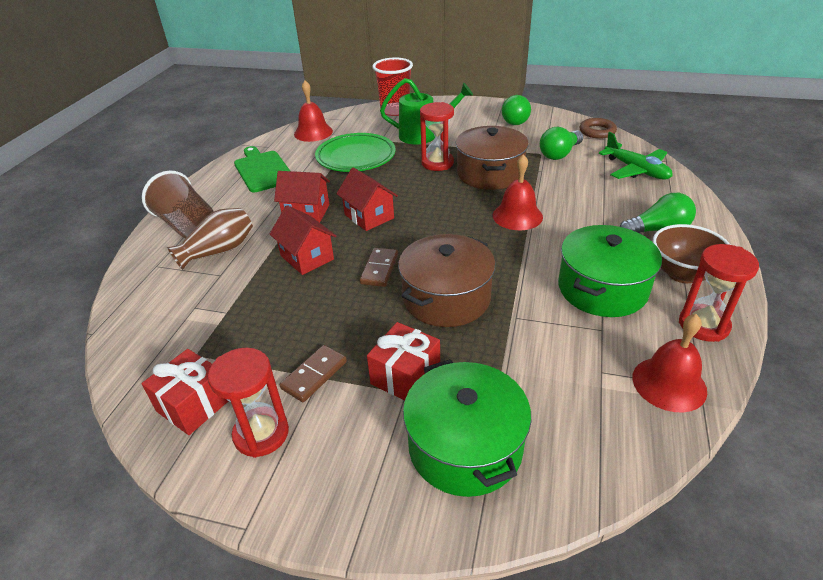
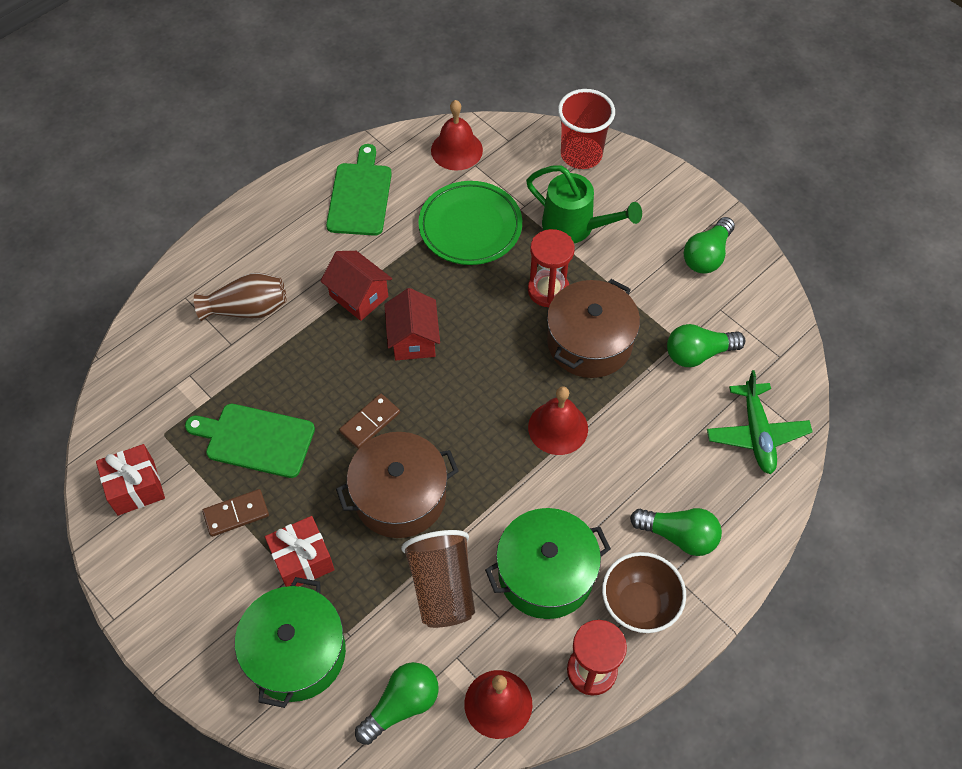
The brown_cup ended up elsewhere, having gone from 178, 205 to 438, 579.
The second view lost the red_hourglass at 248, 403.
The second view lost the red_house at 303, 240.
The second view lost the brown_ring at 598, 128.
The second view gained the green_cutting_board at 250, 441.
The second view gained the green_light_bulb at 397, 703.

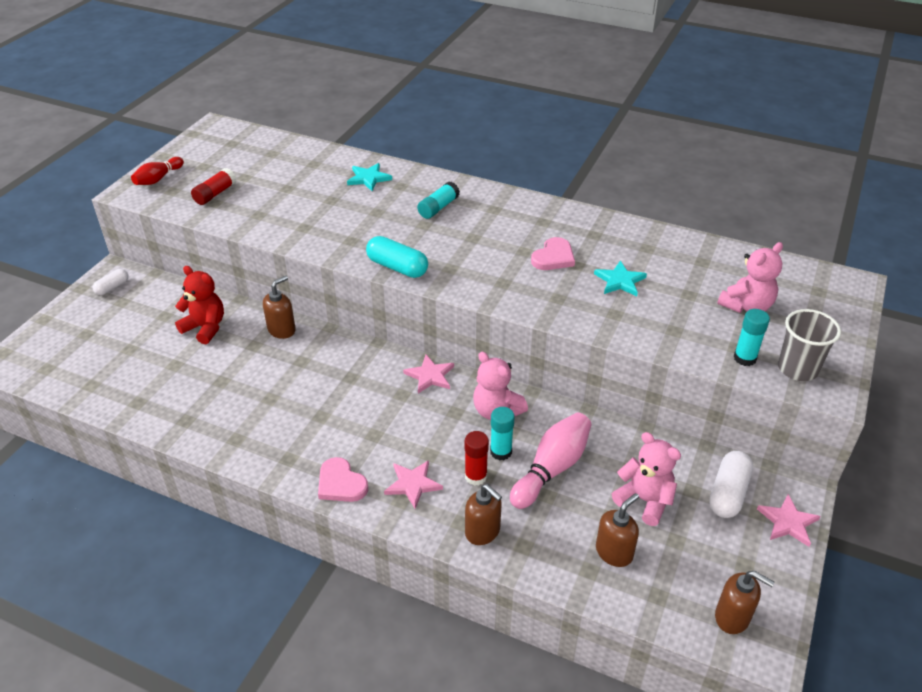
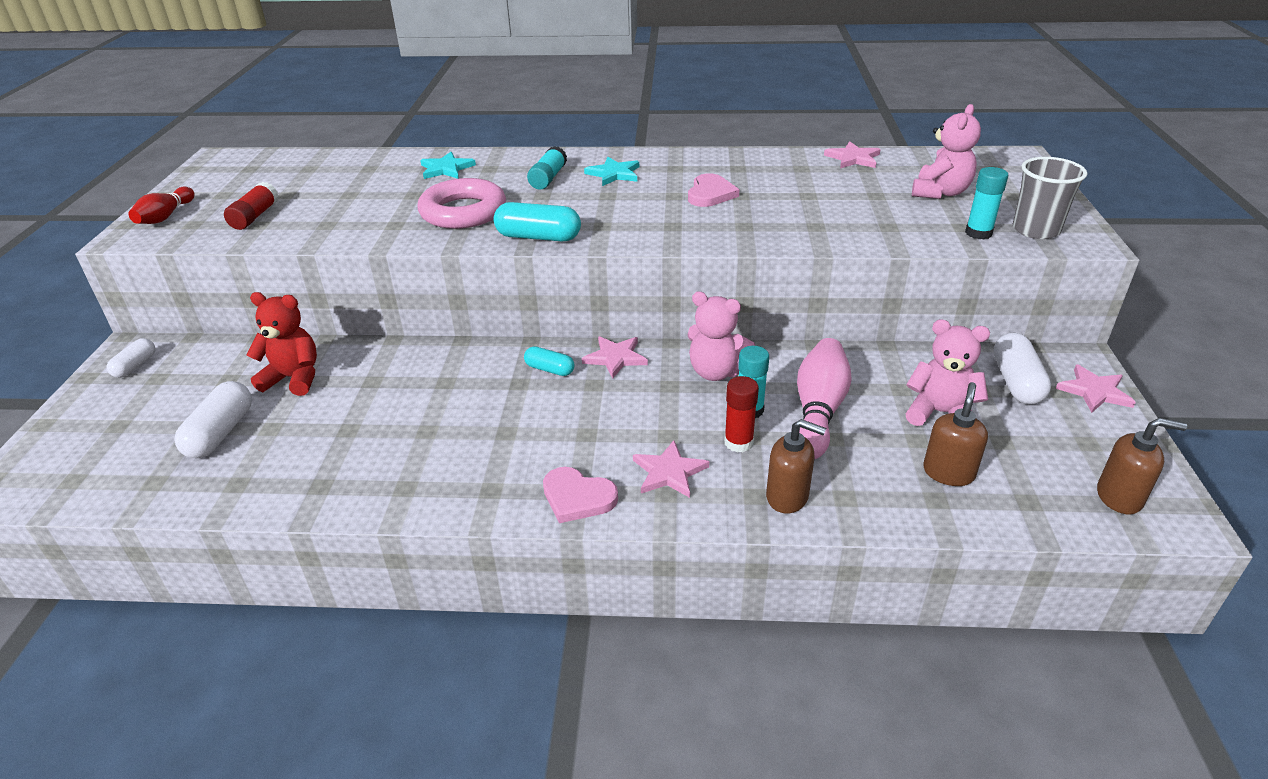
The second view lost the brown_soap_dispenser at 279, 307.
The turquoise_star ended up elsewhere, having gone from 620, 278 to 611, 171.
The second view gained the white_capsule at 213, 419.
The second view gained the pink_ring at 461, 203.
The second view gained the turquoise_capsule at 549, 361.
The second view gained the pink_star at 852, 154.

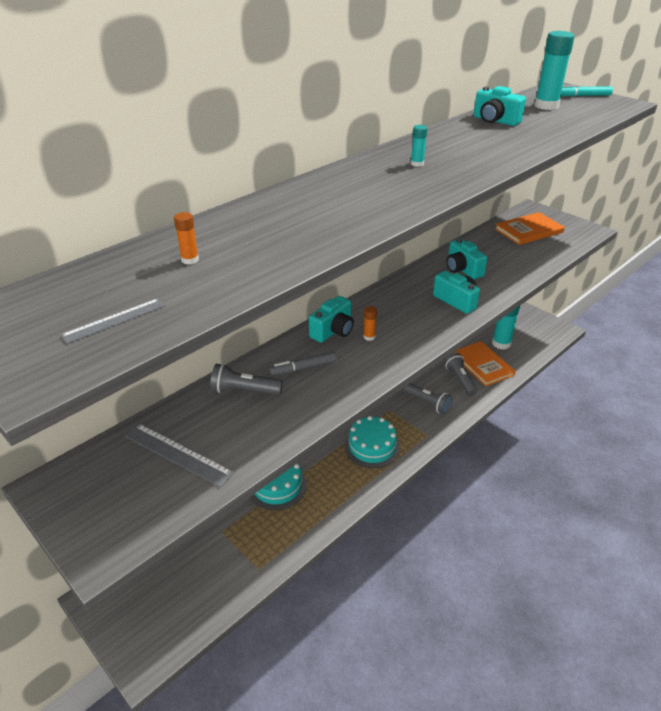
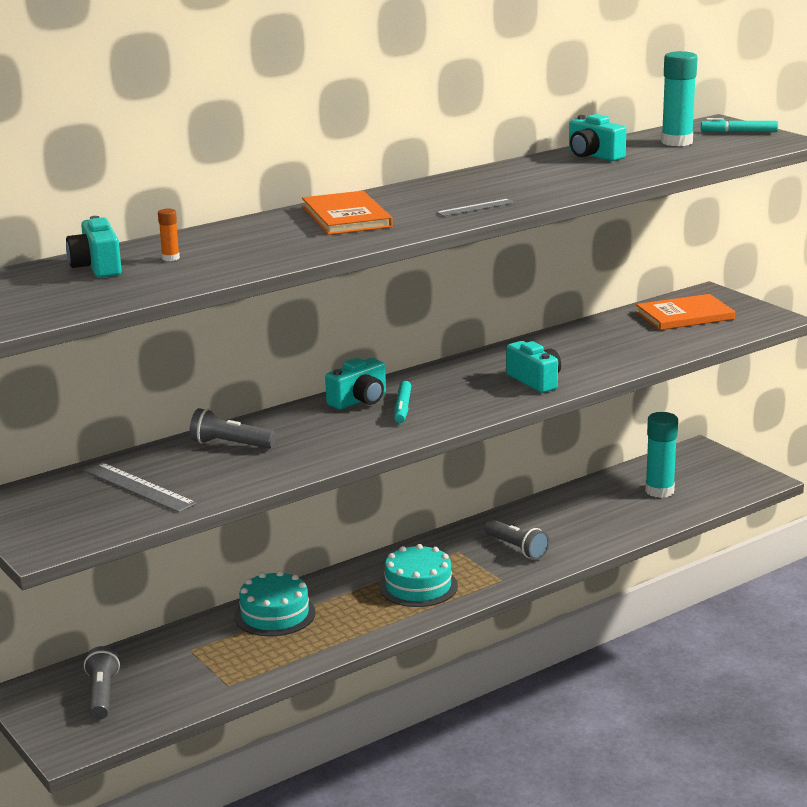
The grey_ruler ended up elsewhere, having gone from 113, 321 to 475, 207.
The second view lost the grey_marker at 303, 363.
Where the orange_glue_stick stood at 370, 323, the turquoise_marker came to stand at 402, 402.
The second view lost the turquoise_glue_stick at 419, 146.
The grey_flashlight ended up elsewhere, having gone from 460, 374 to 102, 683.
The turquoise_camera ended up elsewhere, having gone from 467, 258 to 94, 247.
The orange_book ended up elsewhere, having gone from 485, 363 to 347, 213.

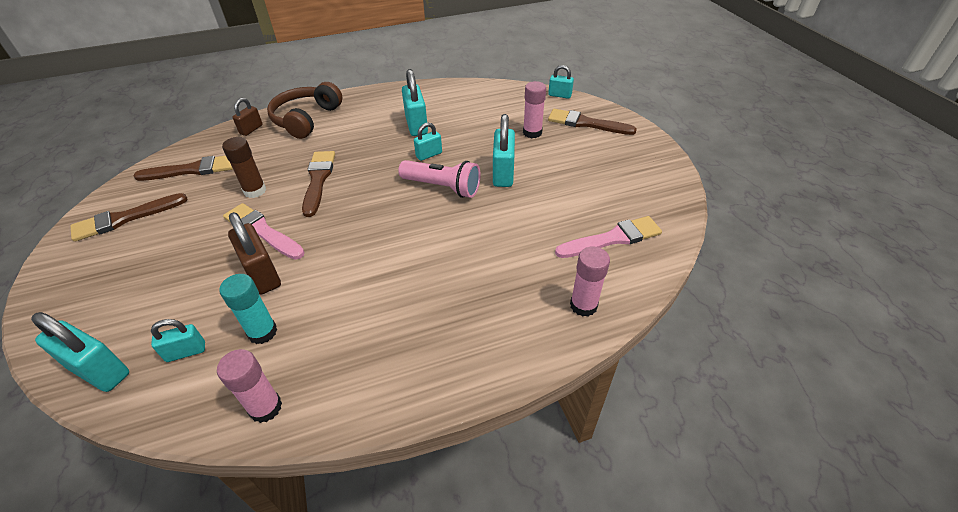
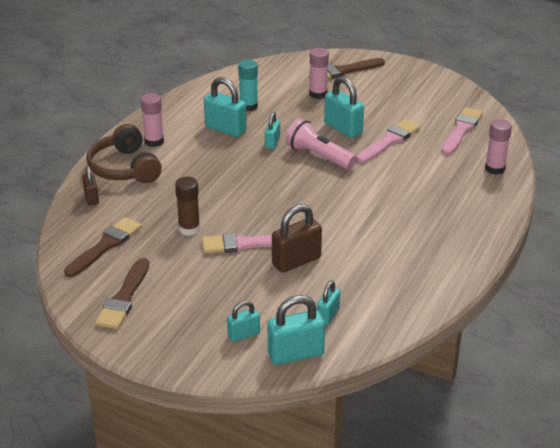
The pink_glue_stick ended up elsewhere, having gone from 249, 386 to 152, 120.
The turquoise_glue_stick ended up elsewhere, having gone from 248, 309 to 248, 85.
The brown_padlock at 254, 253 ended up facing another way, 45 degrees counterclockwise from before.
The second view lost the brown_brush at 318, 184.
The pink_flashlight at 439, 179 ended up facing another way, 120 degrees counterclockwise from before.
The turquoise_padlock ended up elsewhere, having gone from 561, 82 to 243, 321.
The second view gained the pink_brush at 388, 141.

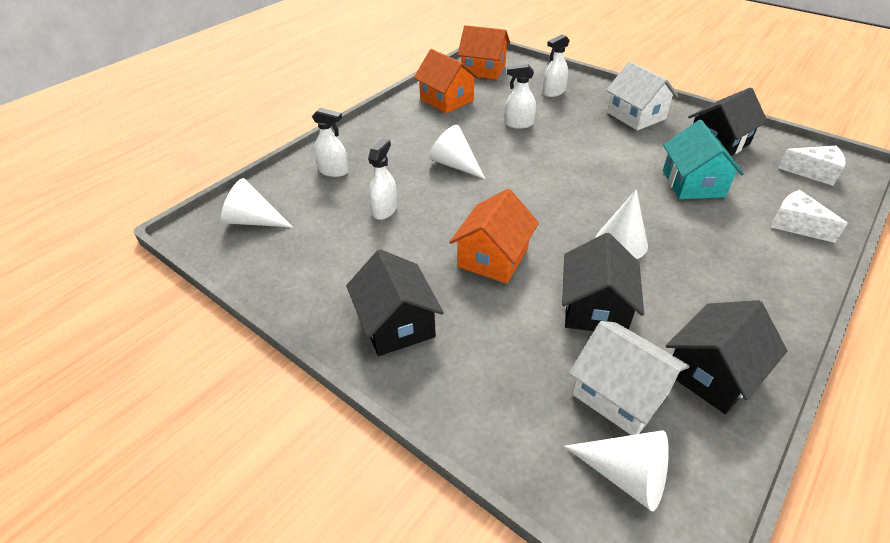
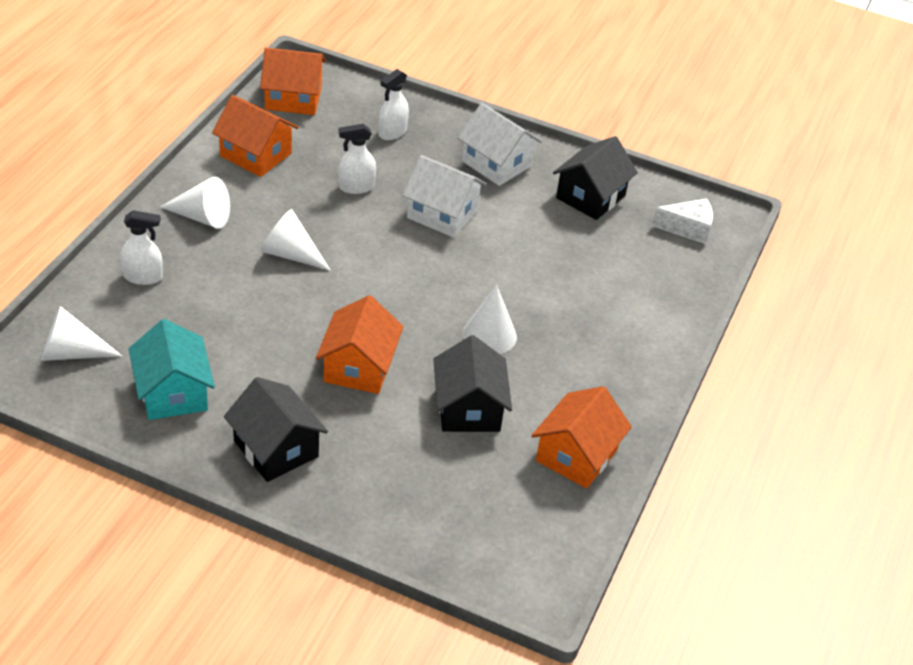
The second view lost the white_spray_bottle at 382, 179.
The white_cone ended up elsewhere, having gone from 616, 471 to 195, 203.
The white_house ended up elsewhere, having gone from 629, 378 to 444, 196.
The turquoise_house ended up elsewhere, having gone from 703, 159 to 172, 369.
What was the black_house at 726, 357 turned into the orange_house at 581, 437.
The second view lost the white_cheese at 809, 216.

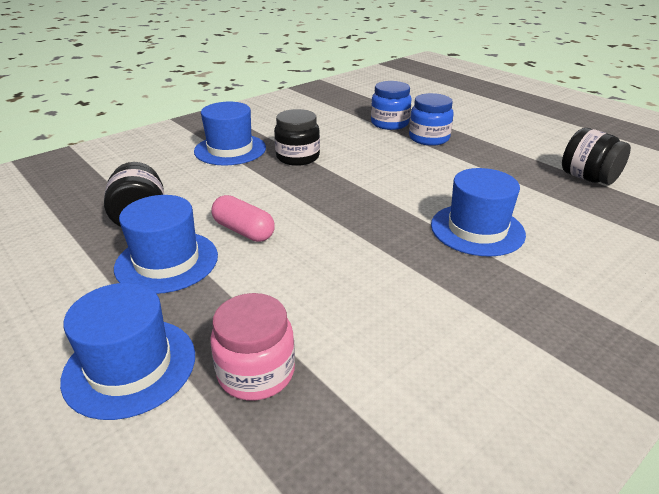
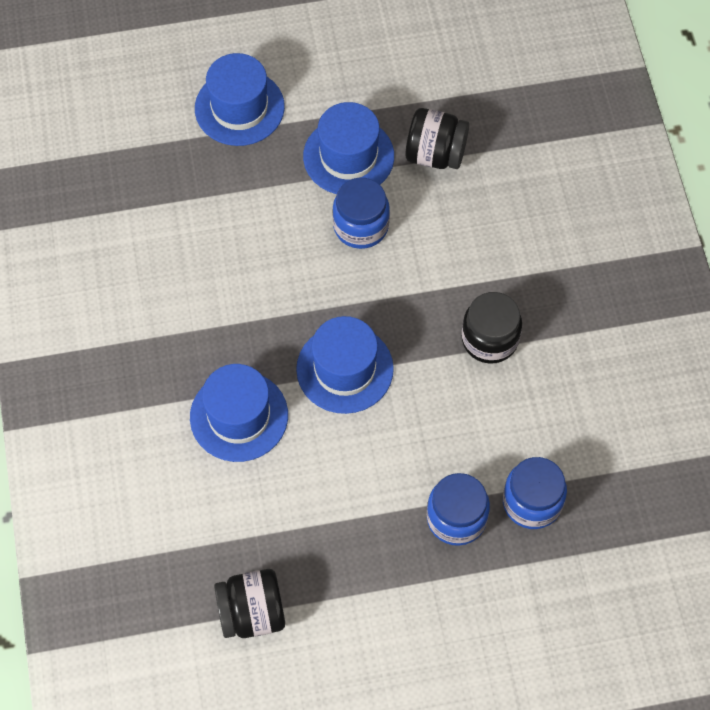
The blue_hat ended up elsewhere, having gone from 230, 133 to 345, 365.
The second view lost the pink_jar at 252, 346.
Where the pink_capsule stood at 243, 218, the blue_jar came to stand at 361, 213.

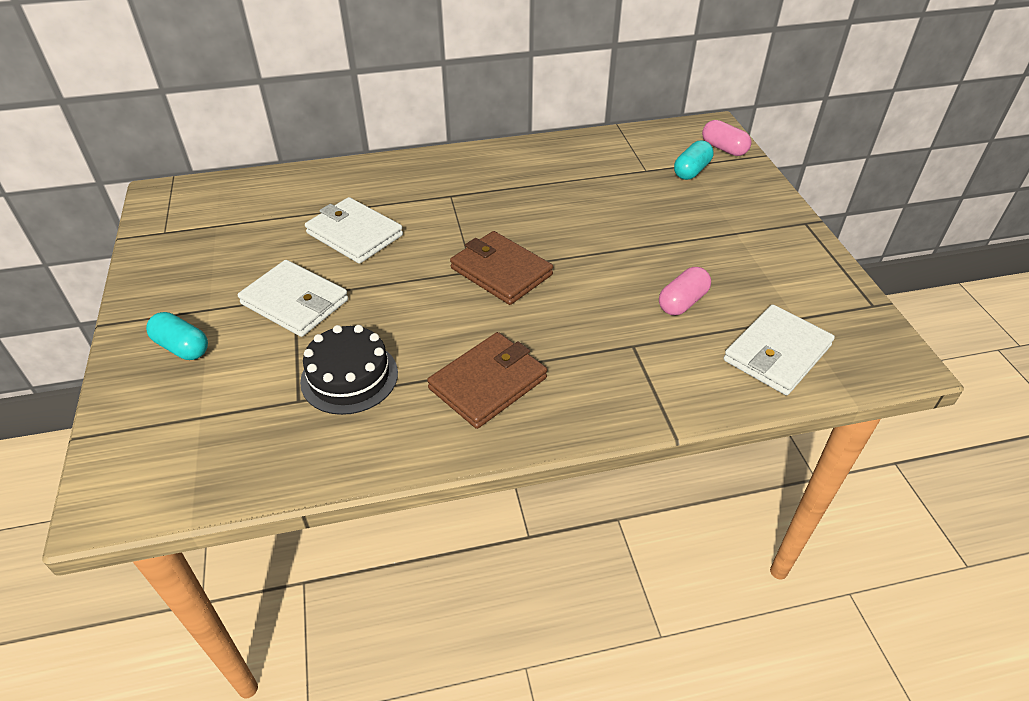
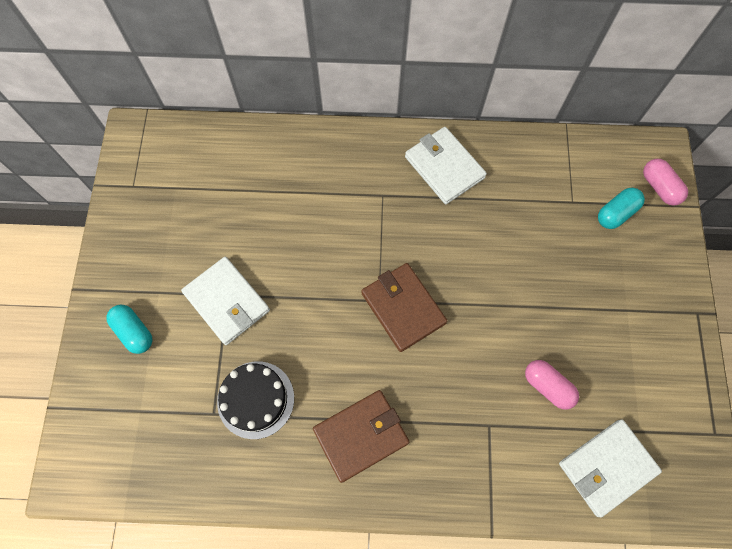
The white_wallet ended up elsewhere, having gone from 354, 230 to 446, 165.
The pink_capsule at 685, 291 ended up facing another way, 75 degrees clockwise from before.

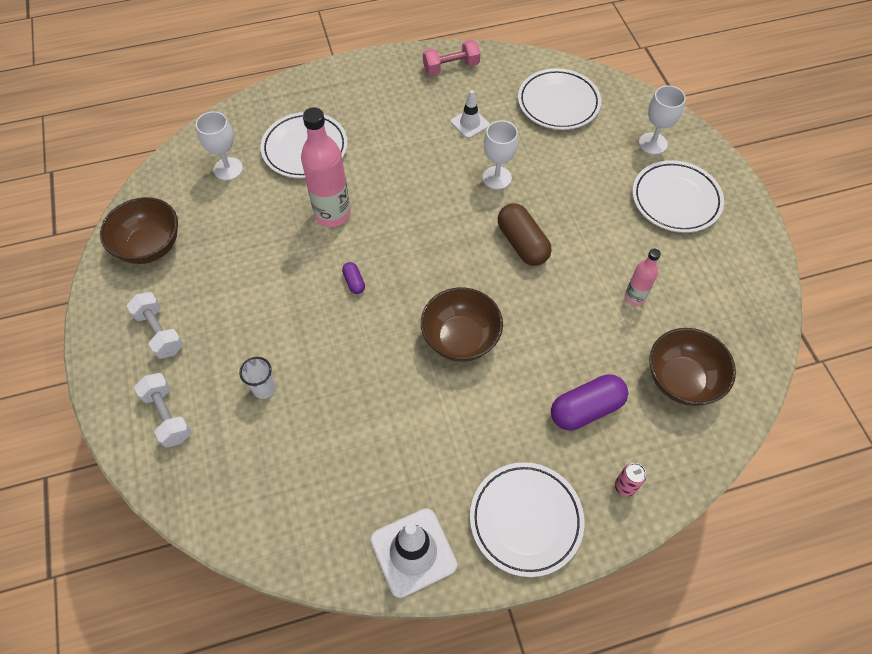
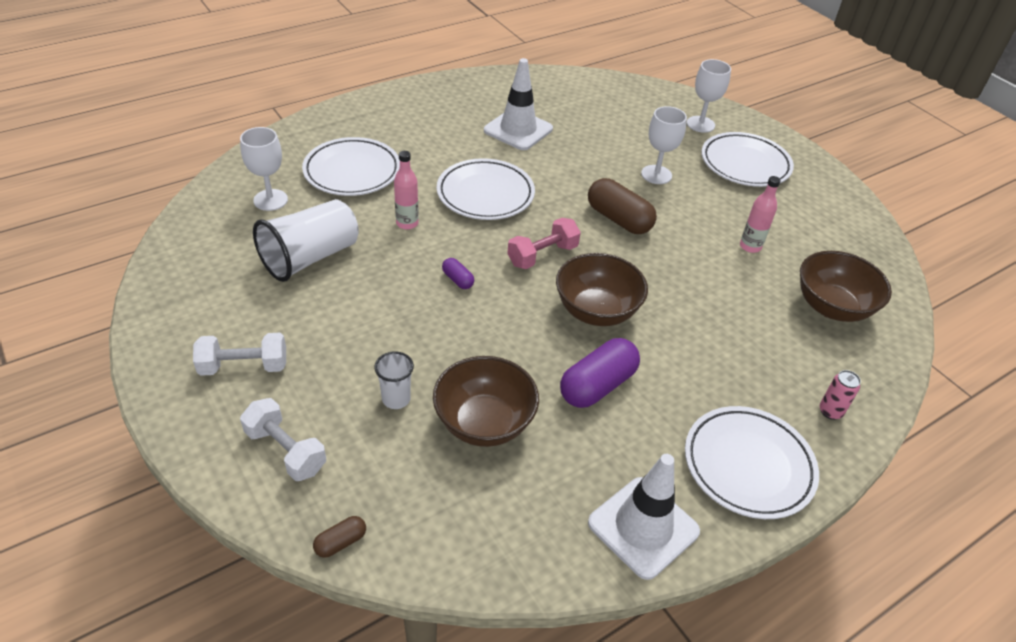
The brown_bowl ended up elsewhere, having gone from 139, 230 to 486, 401.
The white_dumbbell at 155, 325 ended up facing another way, 45 degrees counterclockwise from before.
The size of the pink_bottle at 326, 167 changed by a factor of 0.54.
The pink_dumbbell ended up elsewhere, having gone from 451, 58 to 544, 243.
The size of the white_traffic_cone at 470, 114 changed by a factor of 1.70.
The white_goblet ended up elsewhere, having gone from 500, 154 to 664, 145.
The white_plate ended up elsewhere, having gone from 559, 99 to 486, 189.
The purple_capsule ended up elsewhere, having gone from 589, 403 to 600, 373.
The second view gained the white_cup at 306, 240.
The second view gained the brown_capsule at 339, 537.

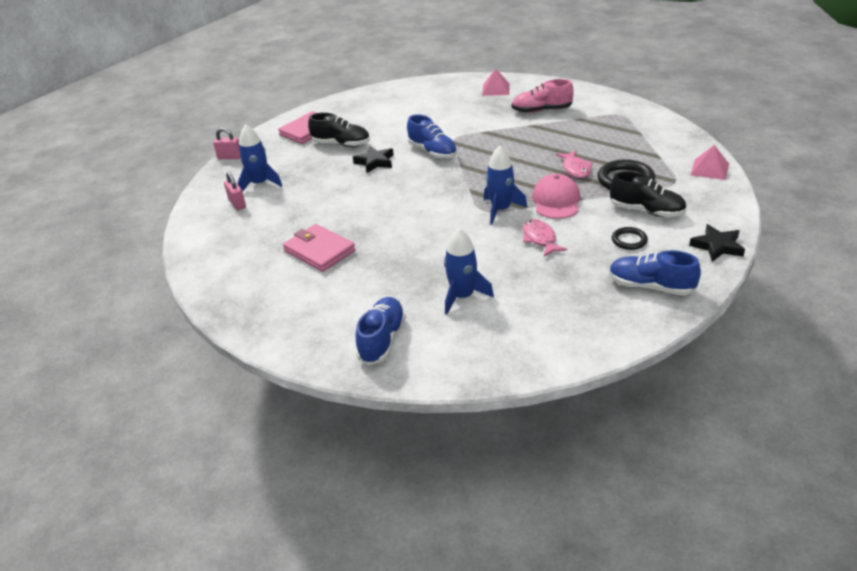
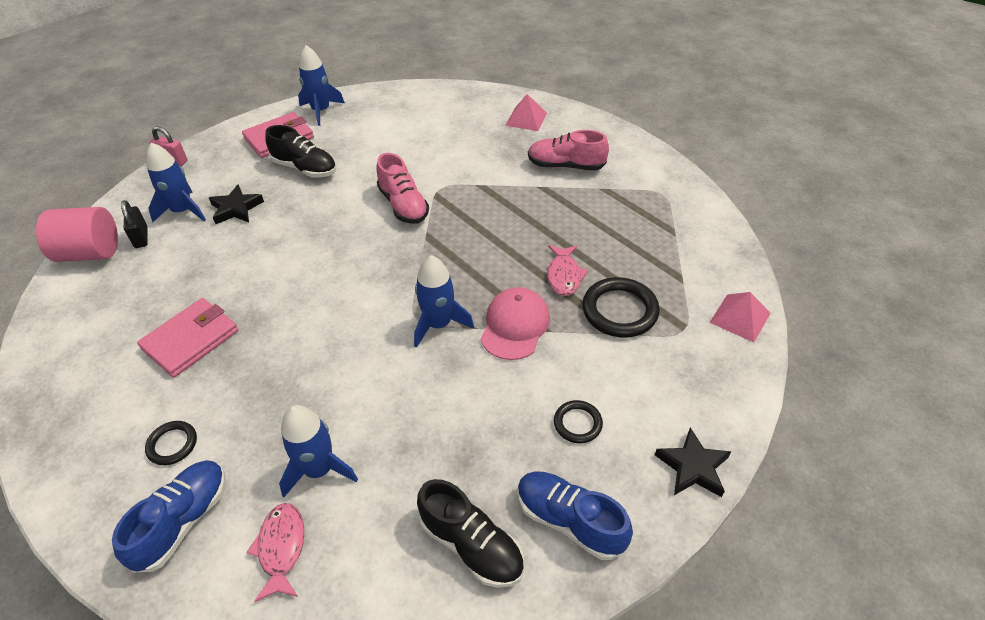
What was the pink_padlock at 235, 191 turned into the black_padlock at 134, 224.
The pink_wallet at 319, 248 ended up facing another way, 75 degrees clockwise from before.
The black_star ended up elsewhere, having gone from 373, 159 to 236, 204.
What was the blue_shoe at 432, 136 turned into the pink_shoe at 402, 188.
The pink_fish ended up elsewhere, having gone from 545, 238 to 275, 552.
The black_shoe ended up elsewhere, having gone from 648, 194 to 470, 533.
The second view gained the pink_cylinder at 77, 234.
The second view gained the black_ring at 171, 443.
The second view gained the blue_rocket at 321, 85.

